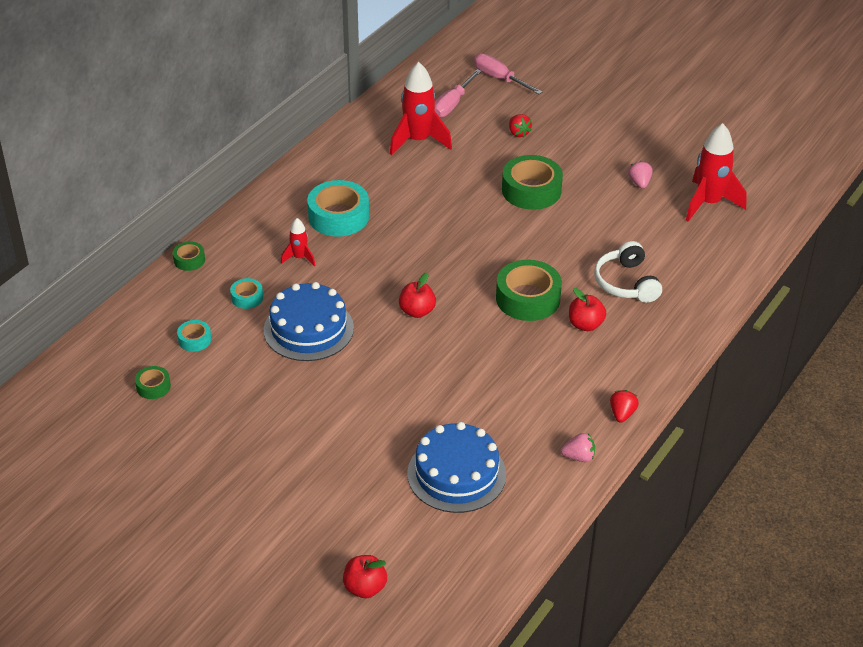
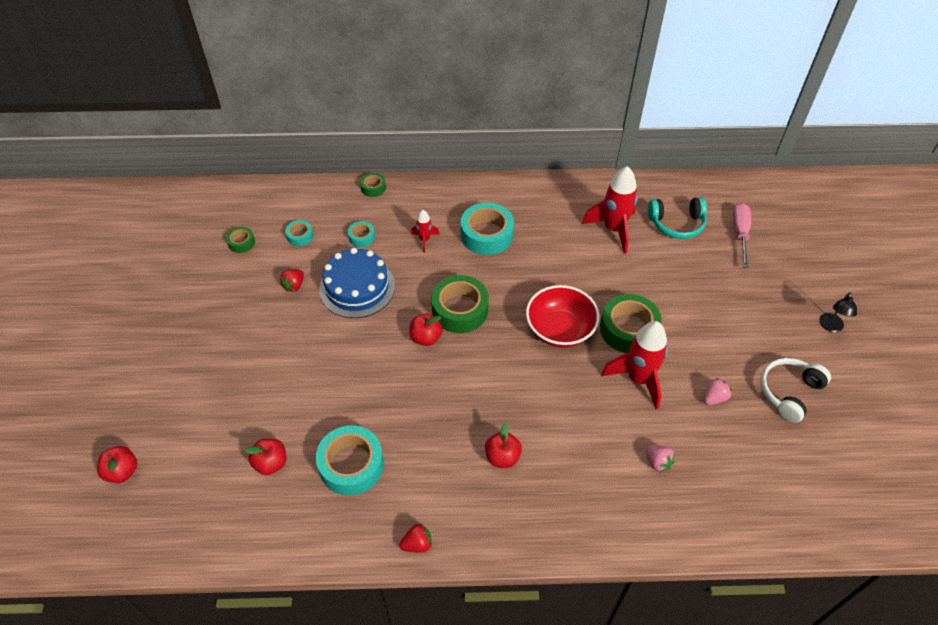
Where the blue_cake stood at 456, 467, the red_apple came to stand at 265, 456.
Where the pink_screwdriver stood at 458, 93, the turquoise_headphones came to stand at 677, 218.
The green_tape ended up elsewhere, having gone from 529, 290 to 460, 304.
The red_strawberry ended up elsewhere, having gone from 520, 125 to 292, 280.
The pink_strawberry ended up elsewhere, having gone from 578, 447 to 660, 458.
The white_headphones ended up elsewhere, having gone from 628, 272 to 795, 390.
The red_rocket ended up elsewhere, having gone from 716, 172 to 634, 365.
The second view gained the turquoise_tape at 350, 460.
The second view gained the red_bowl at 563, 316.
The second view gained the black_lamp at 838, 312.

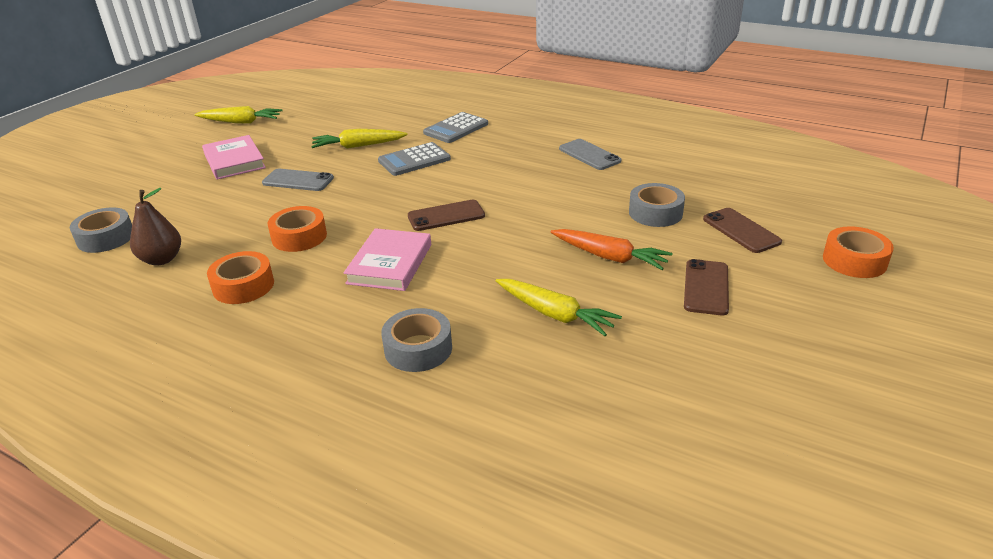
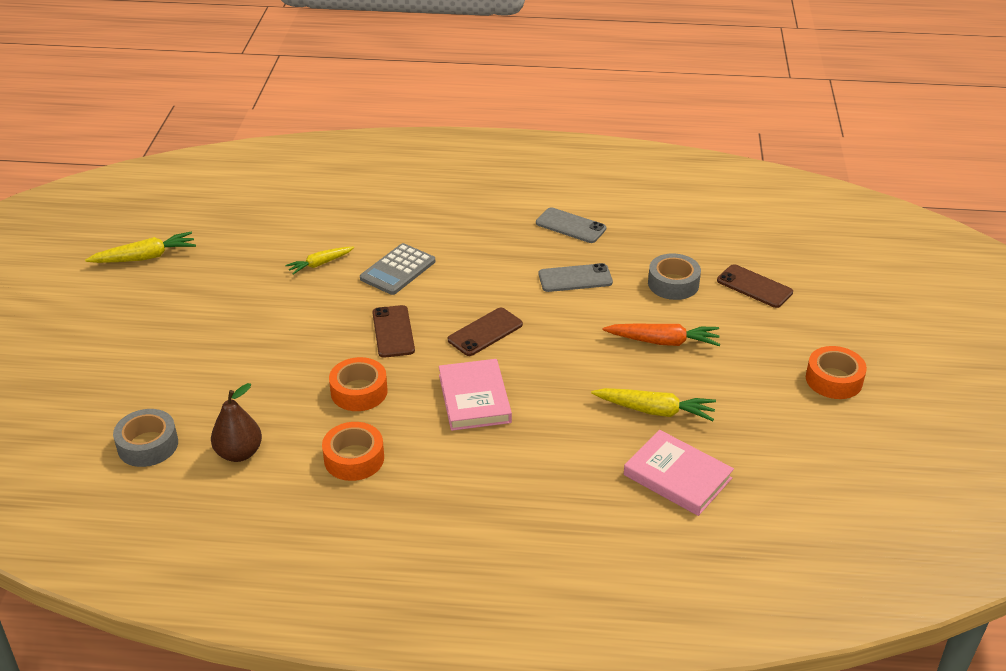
The pink_book ended up elsewhere, having gone from 234, 157 to 679, 473.
The grey_phone ended up elsewhere, having gone from 298, 180 to 576, 277.
The size of the yellow_carrot at 360, 139 changed by a factor of 0.67.
The second view lost the grey_tape at 416, 340.
The second view lost the grey_calculator at 455, 127.
The brown_phone ended up elsewhere, having gone from 706, 287 to 393, 331.
The orange_tape ended up elsewhere, having gone from 858, 252 to 836, 372.

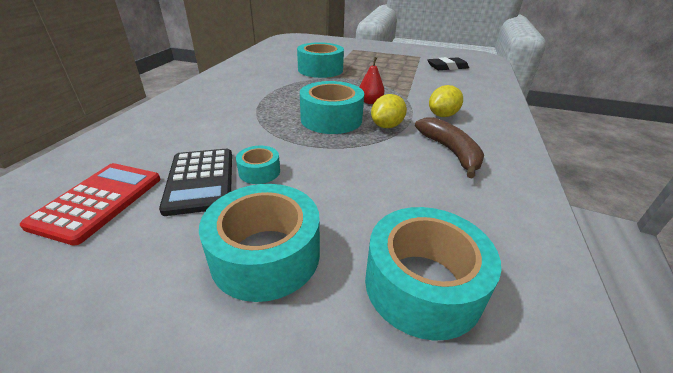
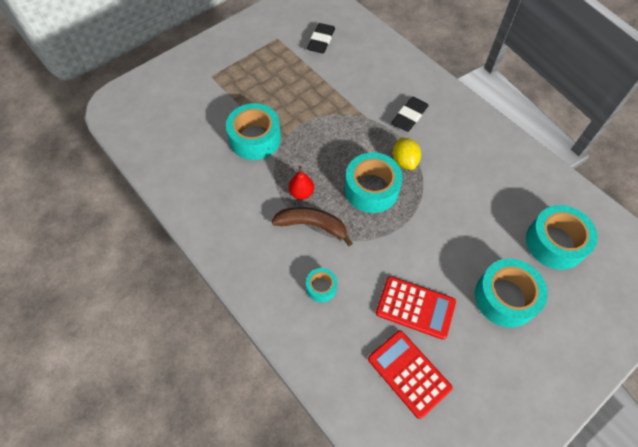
What was the black_calculator at 195, 182 turned into the red_calculator at 416, 308.
The turquoise_tape ended up elsewhere, having gone from 258, 165 to 321, 285.
The red_pear ended up elsewhere, having gone from 371, 80 to 301, 182.
The brown_banana ended up elsewhere, having gone from 449, 147 to 312, 226.
Where the yellow_lemon stood at 446, 101, the black_eraser came to stand at 410, 114.

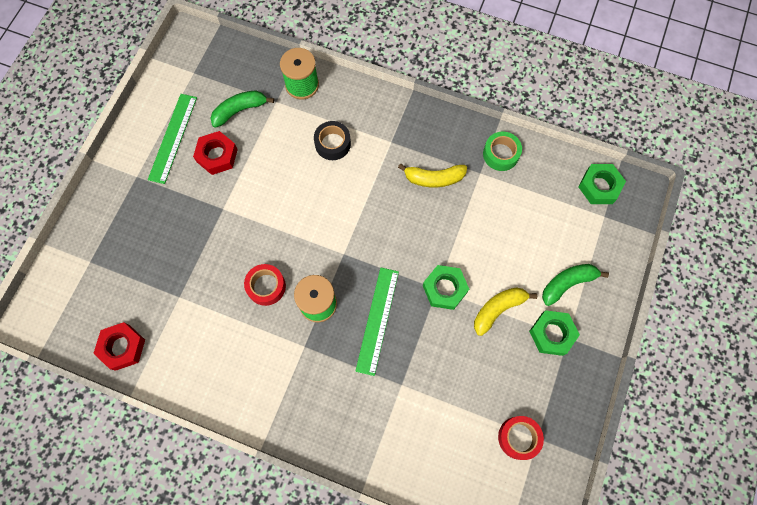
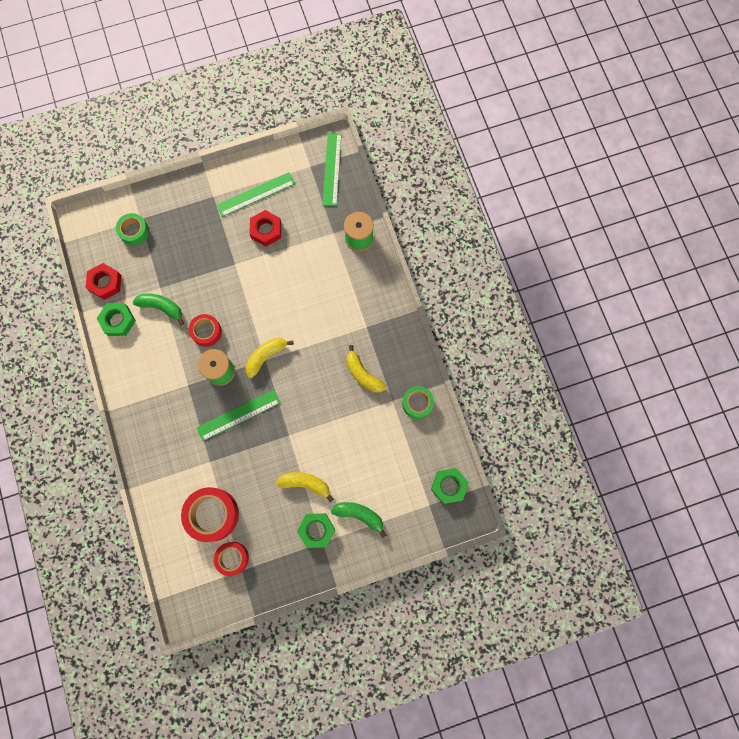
The green_banana ended up elsewhere, having gone from 242, 109 to 158, 309.
The second view lost the black_tape at 332, 140.
The green_nut ended up elsewhere, having gone from 446, 287 to 116, 319.
The second view gained the green_tape at 132, 229.
The second view gained the red_tape at 210, 514.
The second view gained the yellow_banana at 269, 358.
The second view gained the green_ruler at 332, 169.

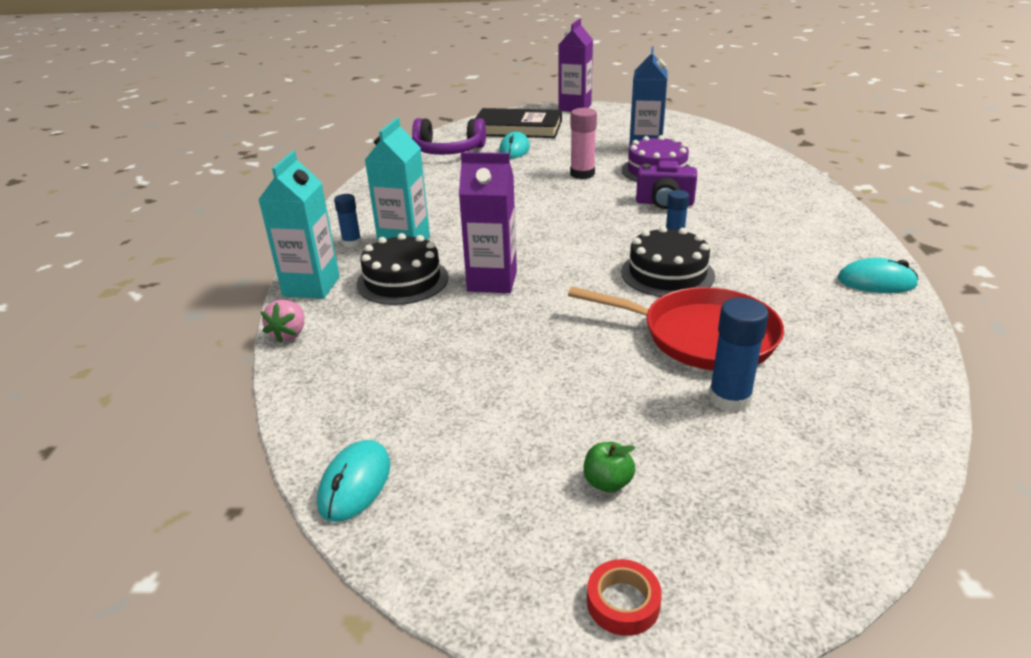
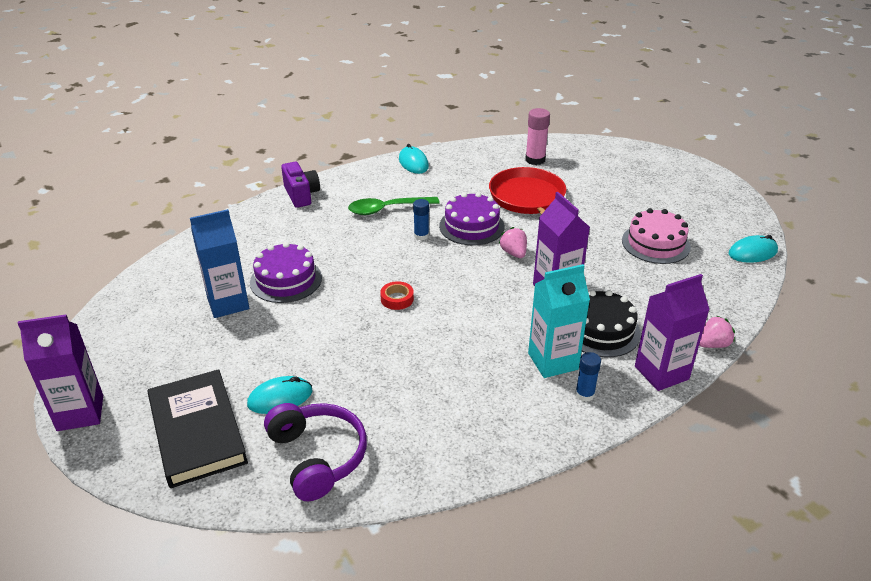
What was the turquoise_carton at 299, 225 turned into the purple_carton at 672, 332.
The pink_glue_stick ended up elsewhere, having gone from 583, 143 to 537, 136.
The second view lost the green_apple at 609, 467.
The red_tape ended up elsewhere, having gone from 624, 597 to 397, 295.
What was the black_cake at 668, 261 turned into the purple_cake at 471, 218.
The purple_camera ended up elsewhere, having gone from 666, 184 to 300, 185.
The second view lost the blue_glue_stick at 738, 355.
The second view gained the green_spoon at 394, 206.
The second view gained the pink_strawberry at 513, 242.
The second view gained the pink_cake at 656, 236.

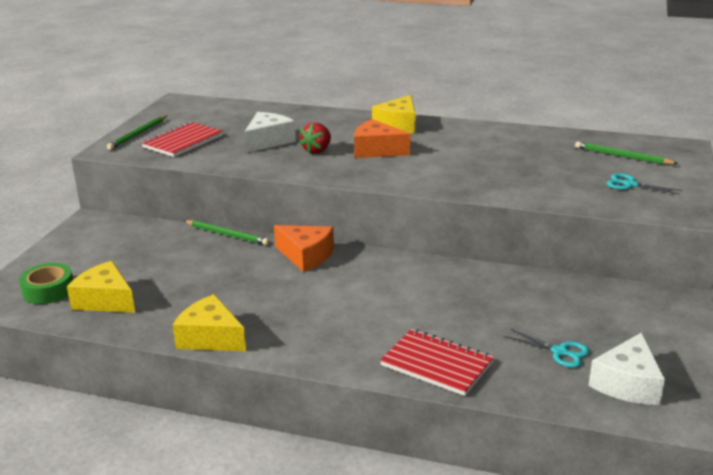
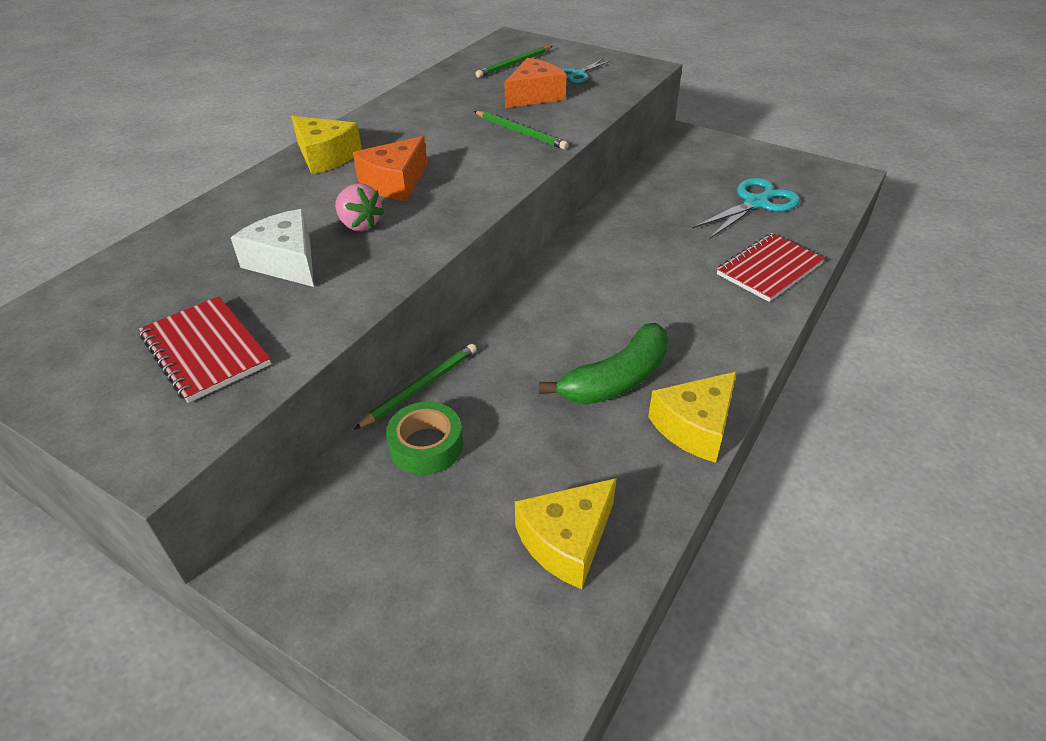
The green_tape ended up elsewhere, having gone from 46, 283 to 424, 438.
The green_pencil ended up elsewhere, having gone from 137, 132 to 521, 130.
The orange_cheese ended up elsewhere, having gone from 304, 248 to 535, 83.
What was the red_strawberry at 315, 138 turned into the pink_strawberry at 359, 207.
The size of the turquoise_scissors at 547, 348 changed by a factor of 1.70.
The second view lost the white_cheese at 627, 368.
The second view gained the green_banana at 604, 363.

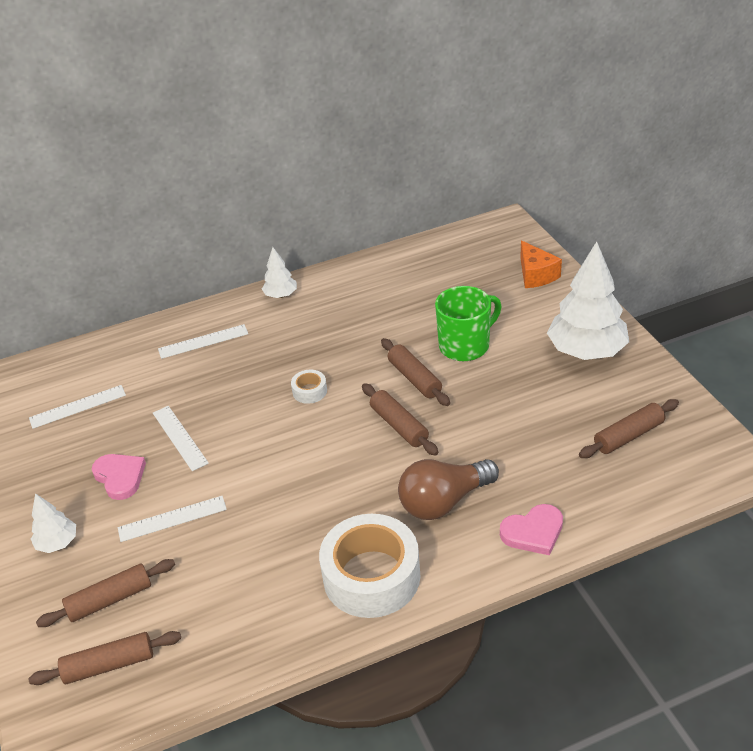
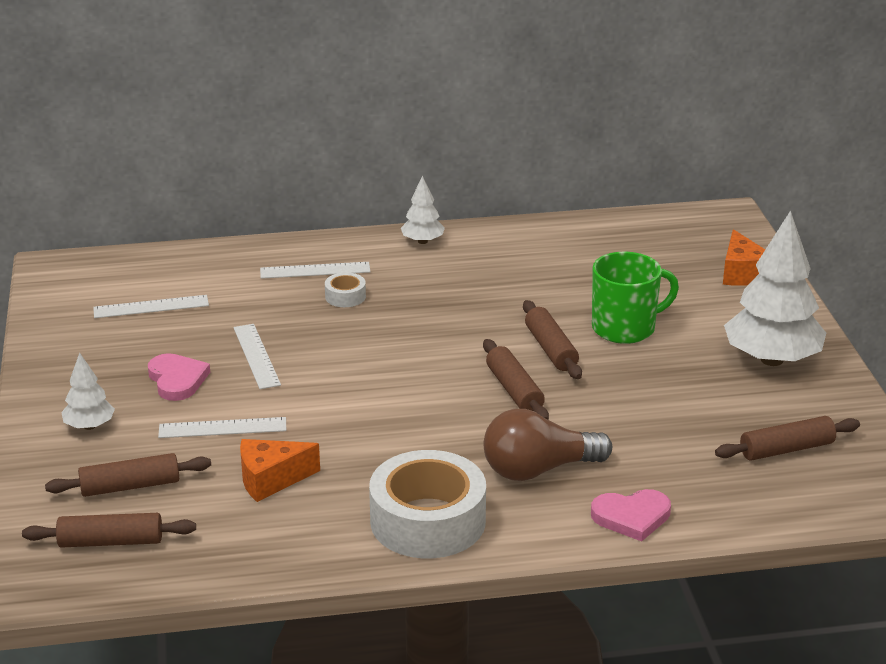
The white_tape ended up elsewhere, having gone from 309, 387 to 345, 289.
The second view gained the orange_cheese at 280, 470.

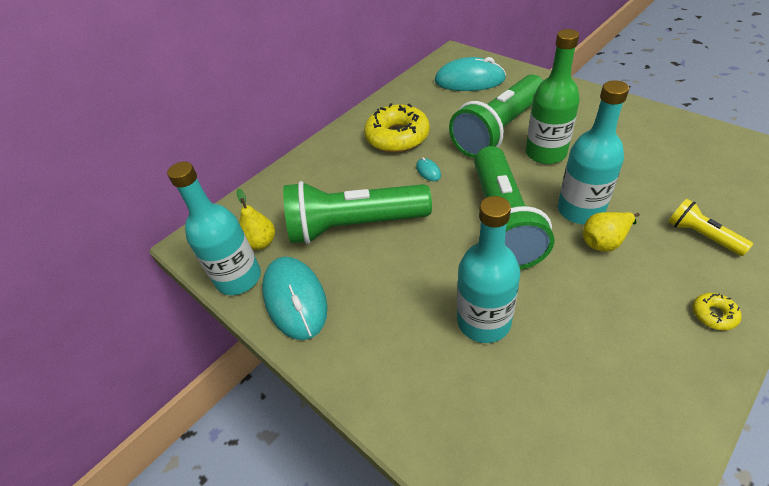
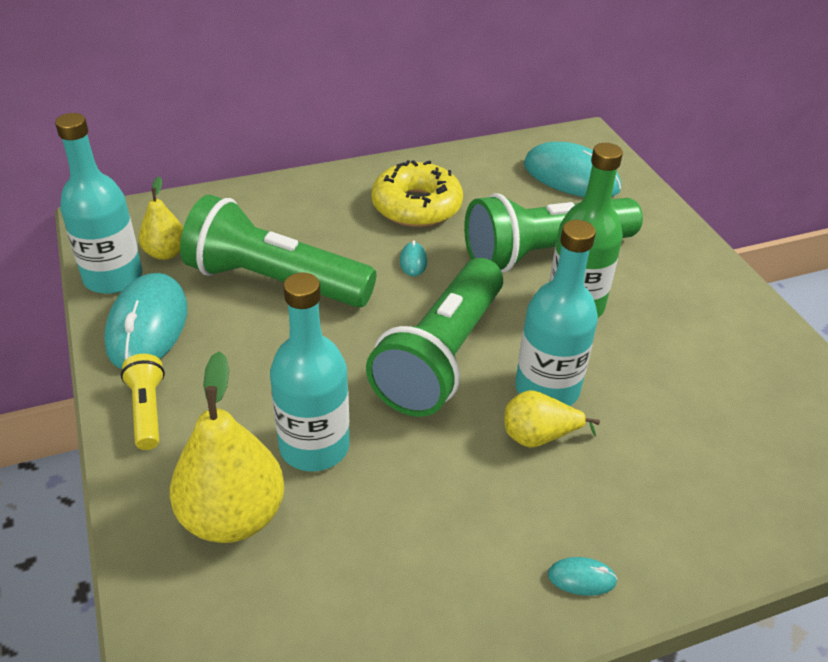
The yellow_flashlight ended up elsewhere, having gone from 710, 227 to 143, 402.
Where the yellow_donut stood at 716, 311, the turquoise_mouse came to stand at 583, 576.
The second view gained the yellow_pear at 227, 447.

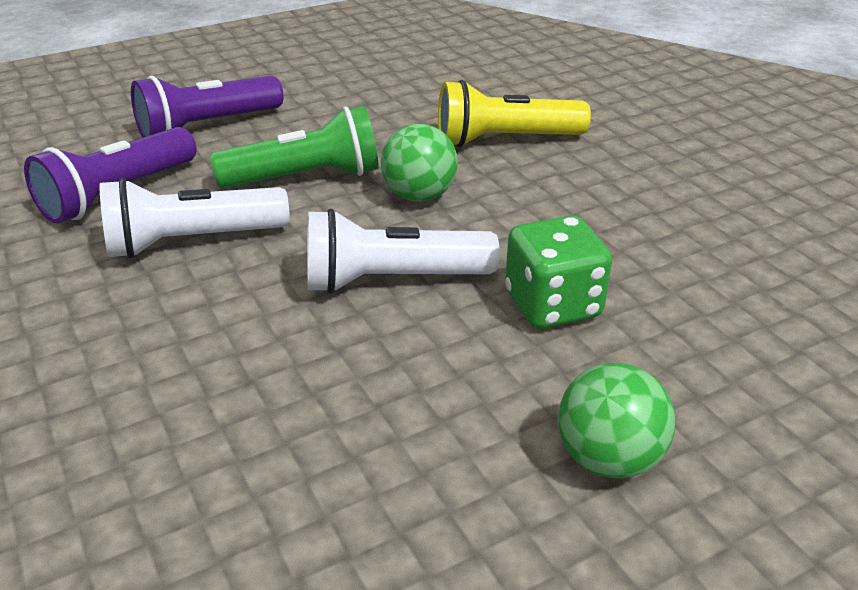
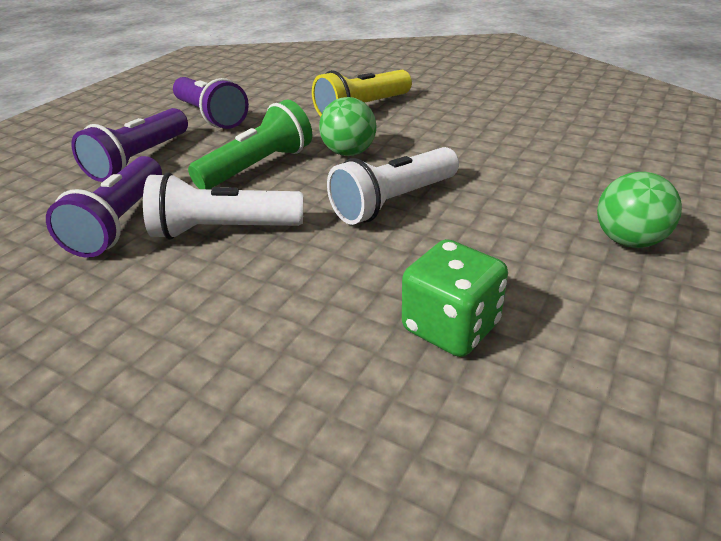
The white_flashlight at 194, 218 ended up facing another way, 45 degrees clockwise from before.
The green_dice ended up elsewhere, having gone from 558, 272 to 455, 298.
The second view gained the purple_flashlight at 211, 103.

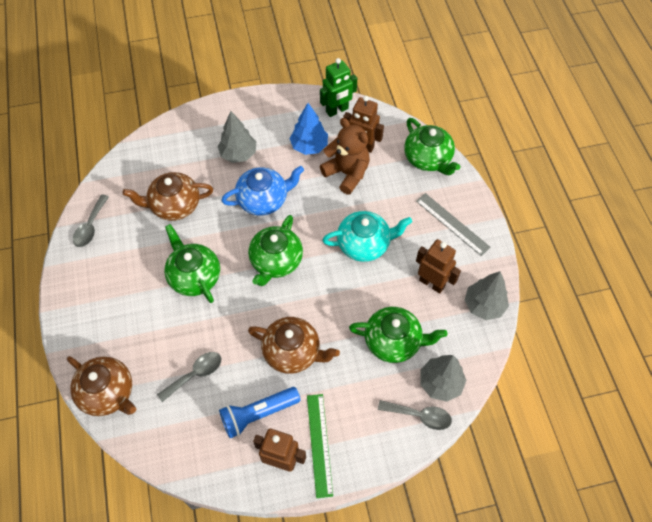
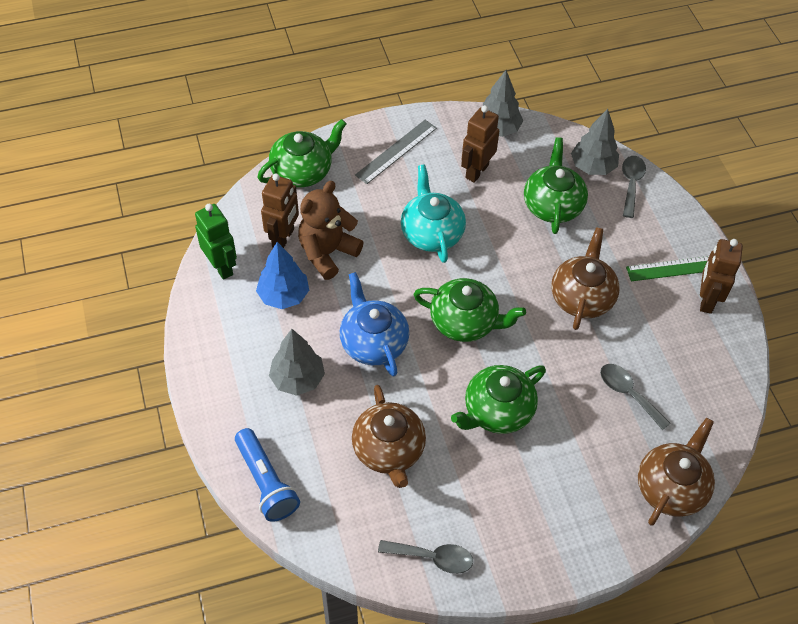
The blue_flashlight ended up elsewhere, having gone from 260, 412 to 267, 475.

